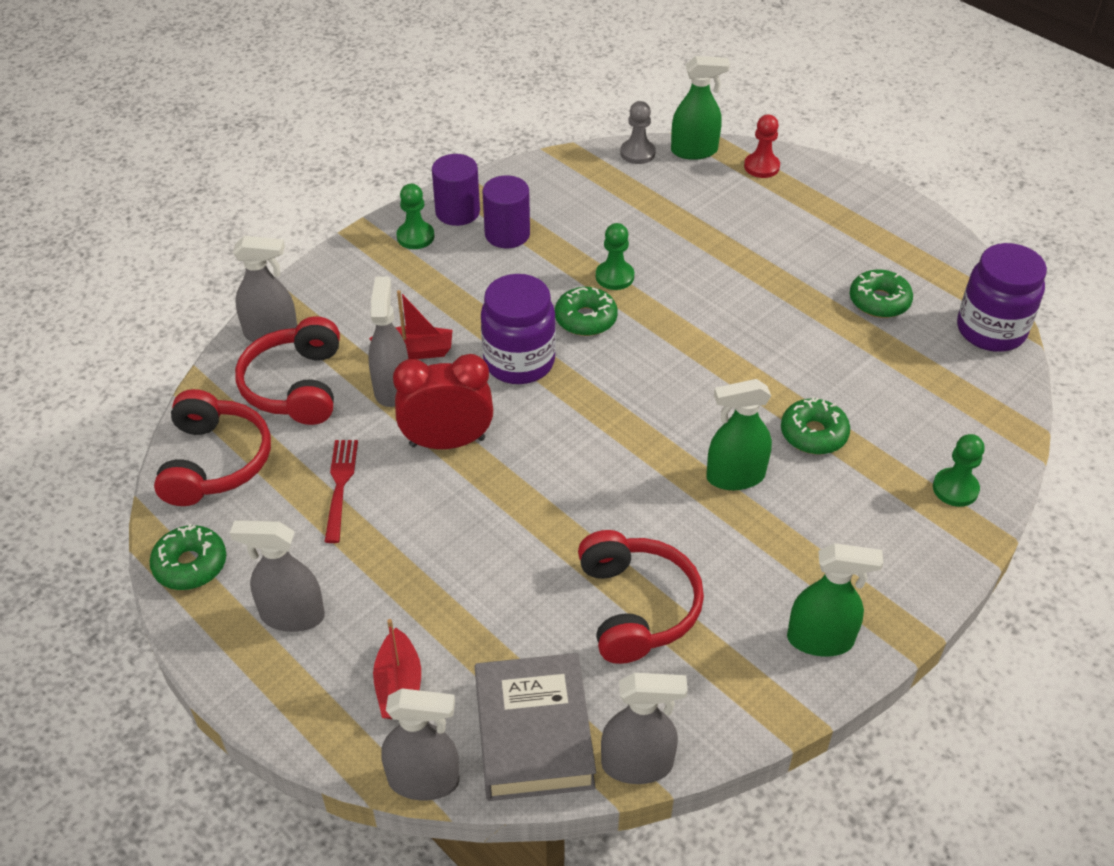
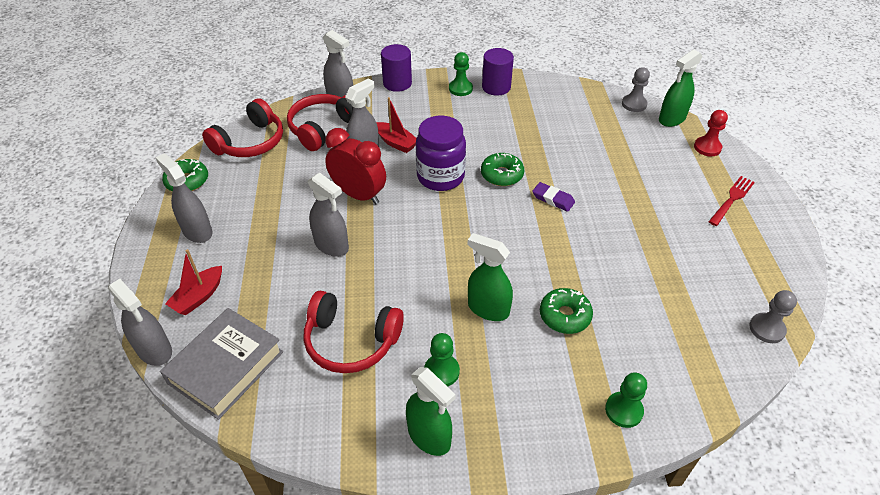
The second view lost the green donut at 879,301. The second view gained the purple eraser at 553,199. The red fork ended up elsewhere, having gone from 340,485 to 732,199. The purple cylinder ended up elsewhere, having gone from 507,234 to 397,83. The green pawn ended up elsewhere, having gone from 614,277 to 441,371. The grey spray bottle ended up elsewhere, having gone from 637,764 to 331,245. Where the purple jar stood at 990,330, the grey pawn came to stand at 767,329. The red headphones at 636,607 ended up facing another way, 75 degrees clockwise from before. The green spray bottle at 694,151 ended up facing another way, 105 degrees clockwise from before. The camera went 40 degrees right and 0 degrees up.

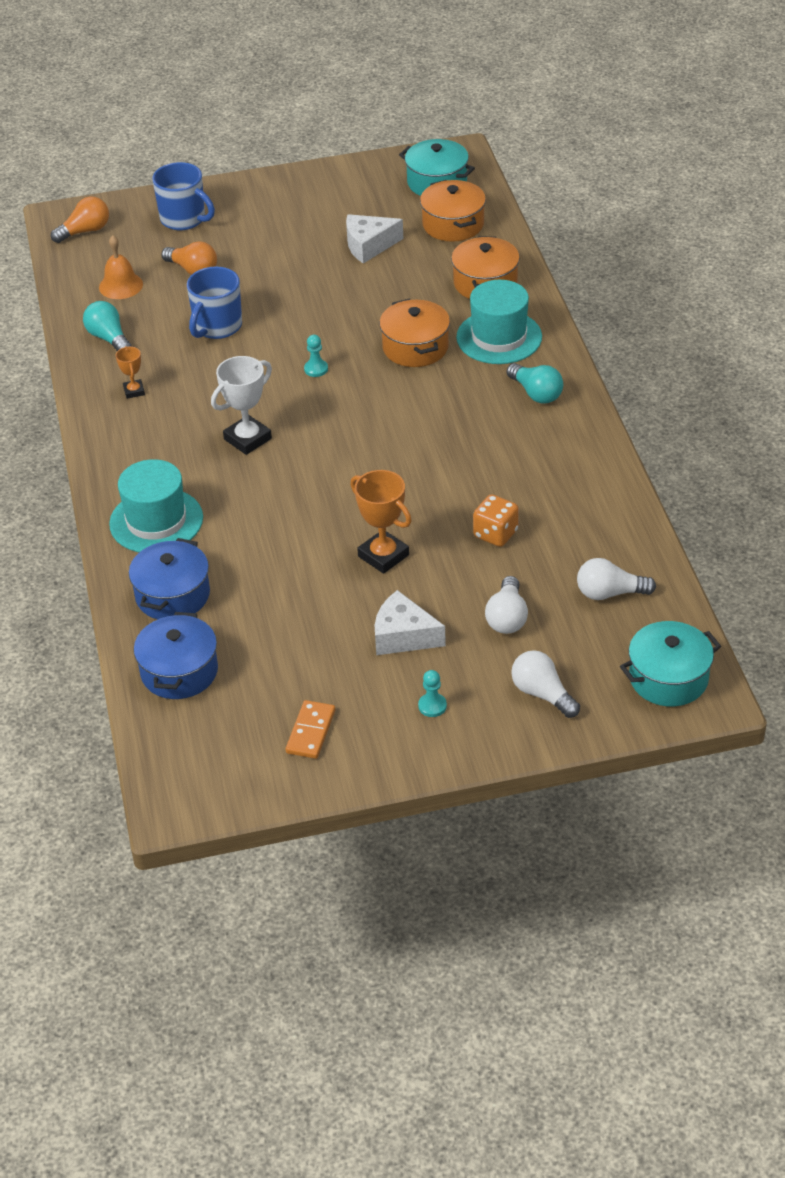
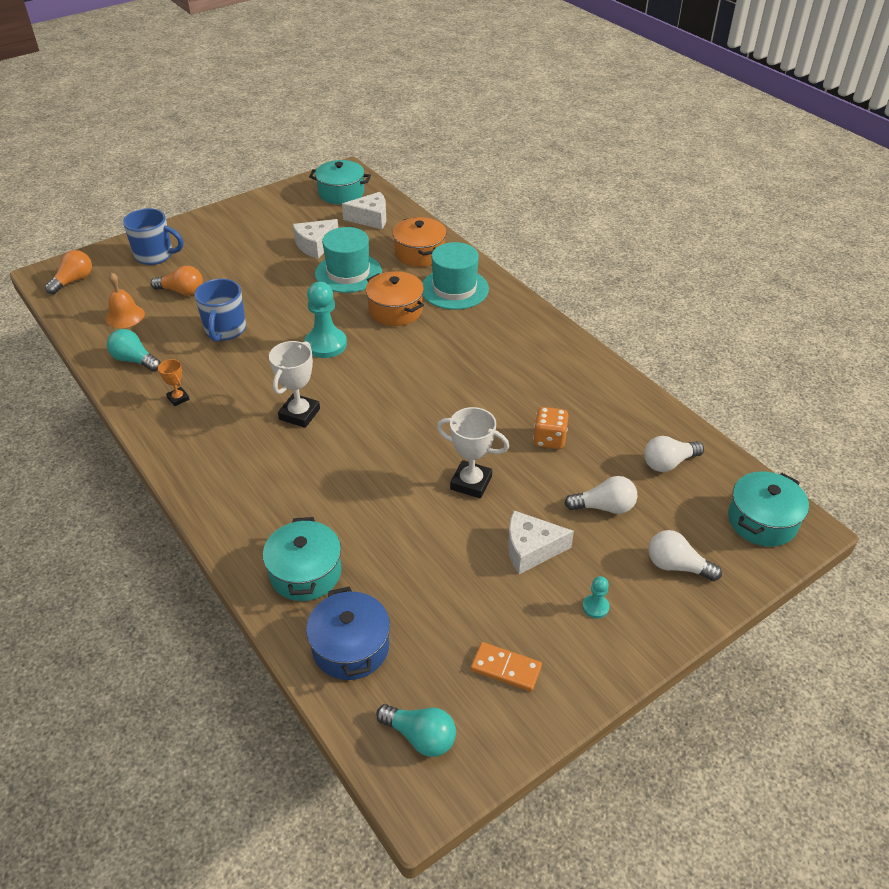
The turquoise hat ended up elsewhere, having gone from 156,521 to 348,273. The turquoise light bulb ended up elsewhere, having gone from 536,393 to 420,737. Where the orange pot stood at 453,224, the white cheese came to stand at 370,218. What was the blue pot at 172,595 turned into the turquoise pot at 305,573. What was the orange trophy at 383,556 turned into the white trophy at 471,483. The orange domino at 310,732 ended up facing another way, 60 degrees counterclockwise from before. The white light bulb at 507,617 ended up facing another way, 75 degrees counterclockwise from before. The size of the turquoise pawn at 316,369 changed by a factor of 2.07. The camera went 25 degrees left and 0 degrees up.

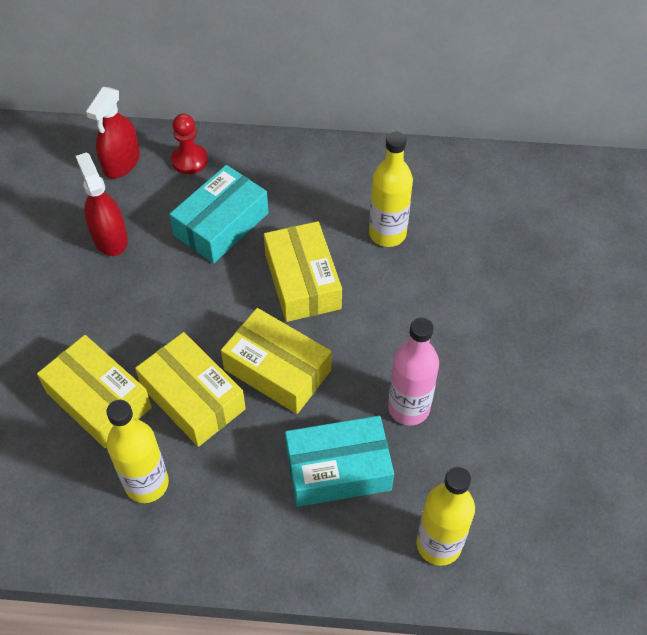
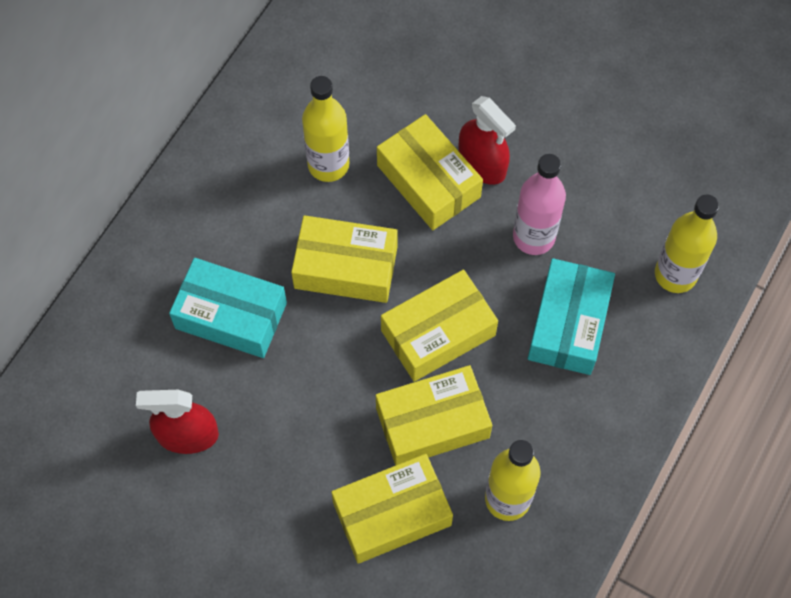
The second view lost the red pawn at 189,160. The second view gained the yellow box at 428,181. The red spray bottle ended up elsewhere, having gone from 121,162 to 482,163. The turquoise box at 221,224 ended up facing another way, 45 degrees counterclockwise from before. The camera went 65 degrees left and 10 degrees up.

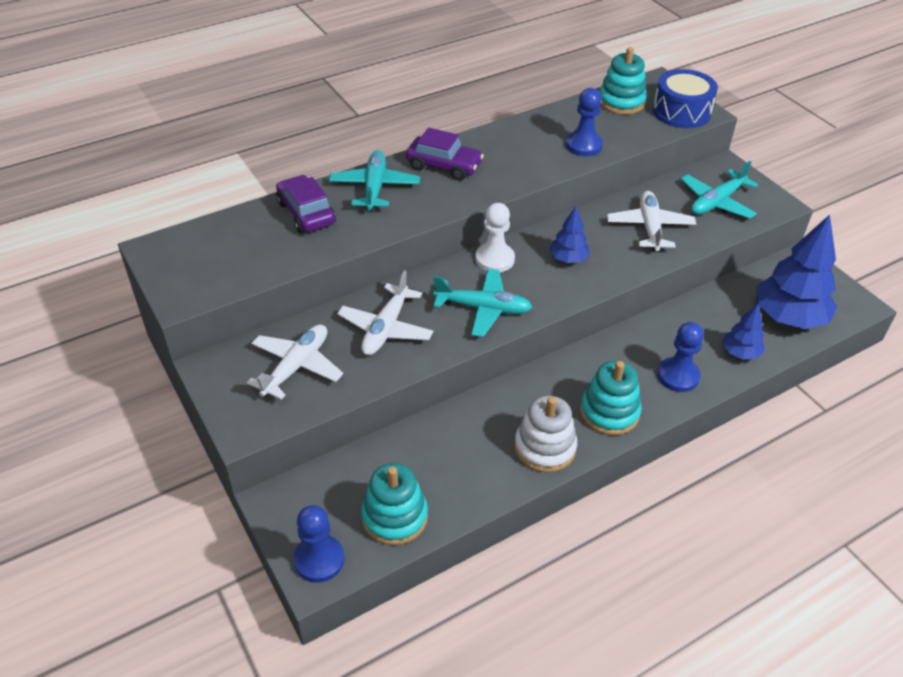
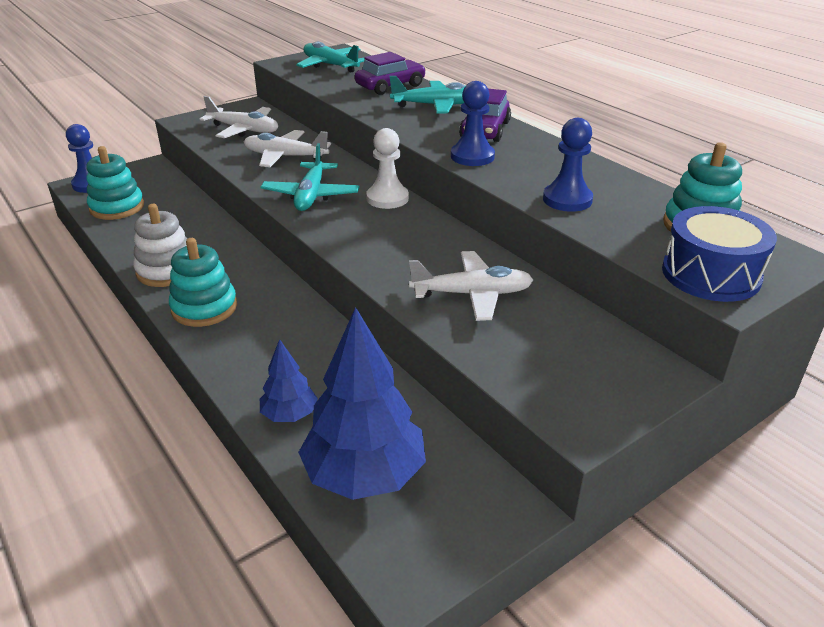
The second view lost the blue tree at 568,259. The blue pawn ended up elsewhere, having gone from 678,376 to 472,156. The turquoise plane ended up elsewhere, having gone from 716,202 to 330,65. The camera went 85 degrees right and 10 degrees down.

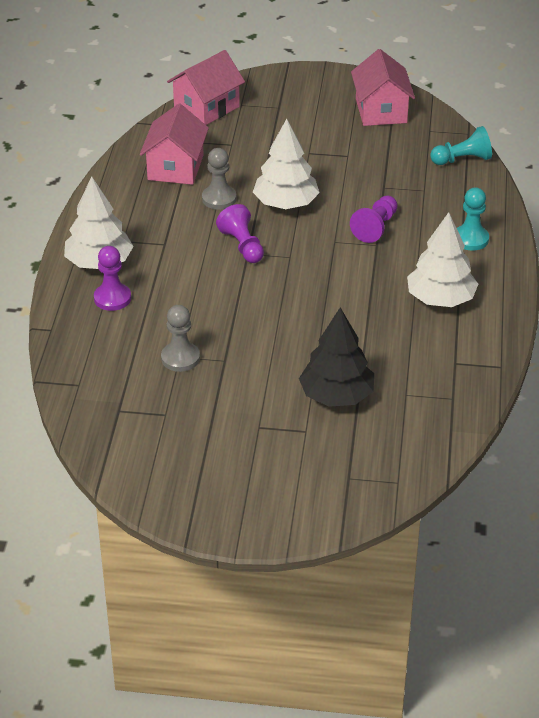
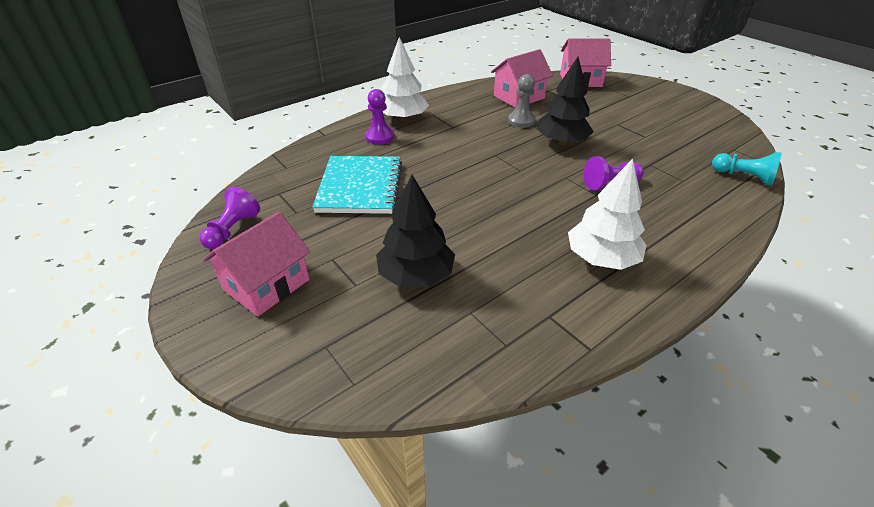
The second view lost the turquoise pawn at 470,239. The purple pawn ended up elsewhere, having gone from 242,246 to 233,230. The pink house ended up elsewhere, having gone from 381,111 to 266,284. Where the grey pawn stood at 180,358, the turquoise notebook came to stand at 360,187. What was the white tree at 285,204 turned into the black tree at 561,142. The camera went 45 degrees right and 0 degrees up.

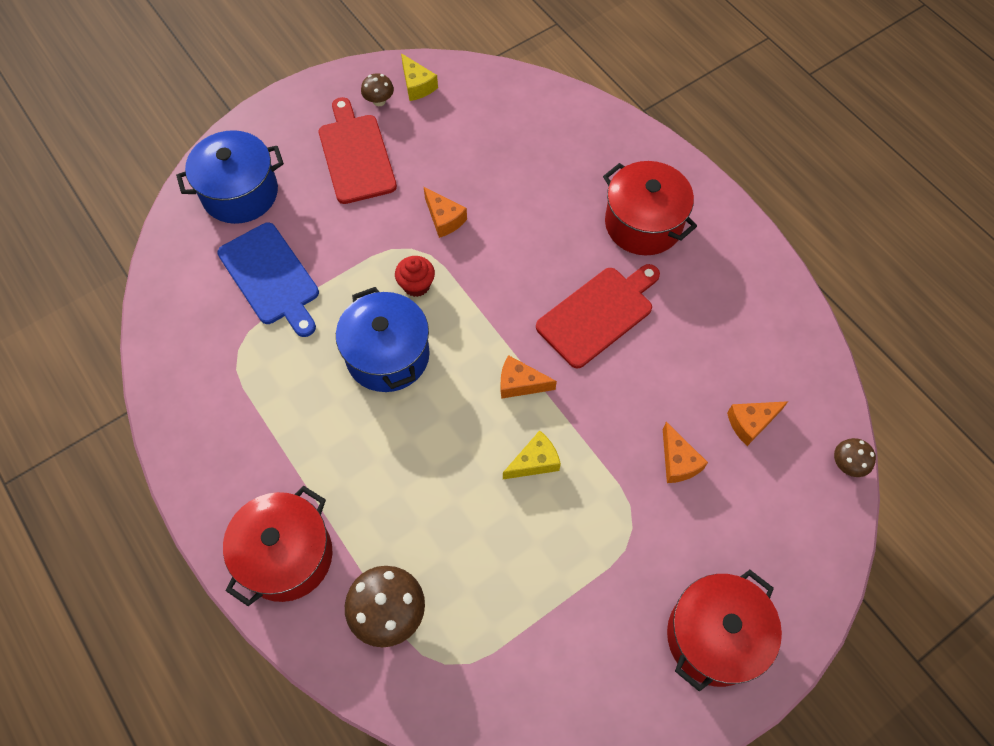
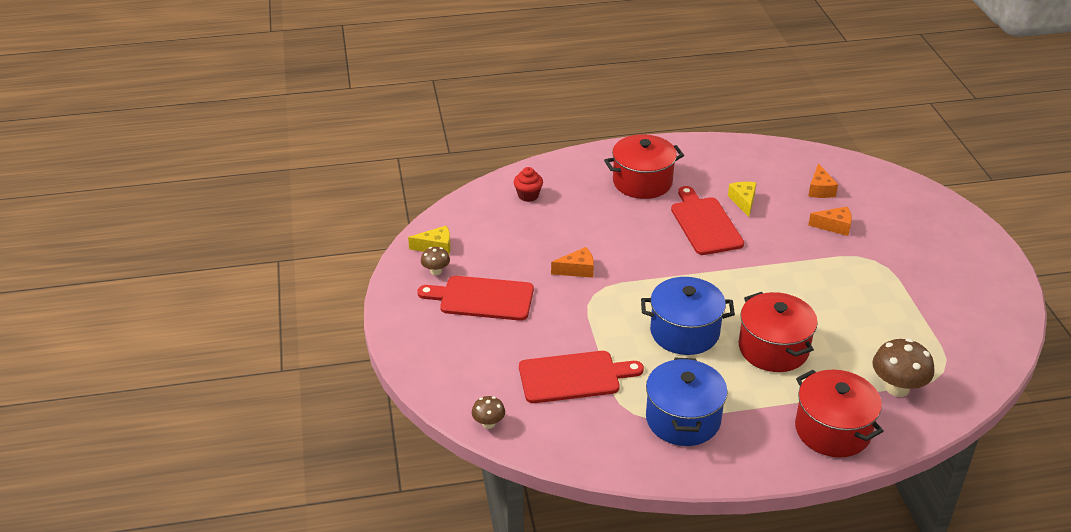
The second view lost the orange cheese at 520,383. The blue pot ended up elsewhere, having gone from 240,193 to 683,419. The red cupcake ended up elsewhere, having gone from 416,285 to 528,195. The yellow cheese ended up elsewhere, having gone from 534,462 to 743,202. The red pot ended up elsewhere, having gone from 714,636 to 773,349. The brown mushroom ended up elsewhere, having gone from 847,464 to 488,423. What was the blue cutting board at 271,277 turned into the red cutting board at 573,377. The camera went 65 degrees left and 25 degrees down.

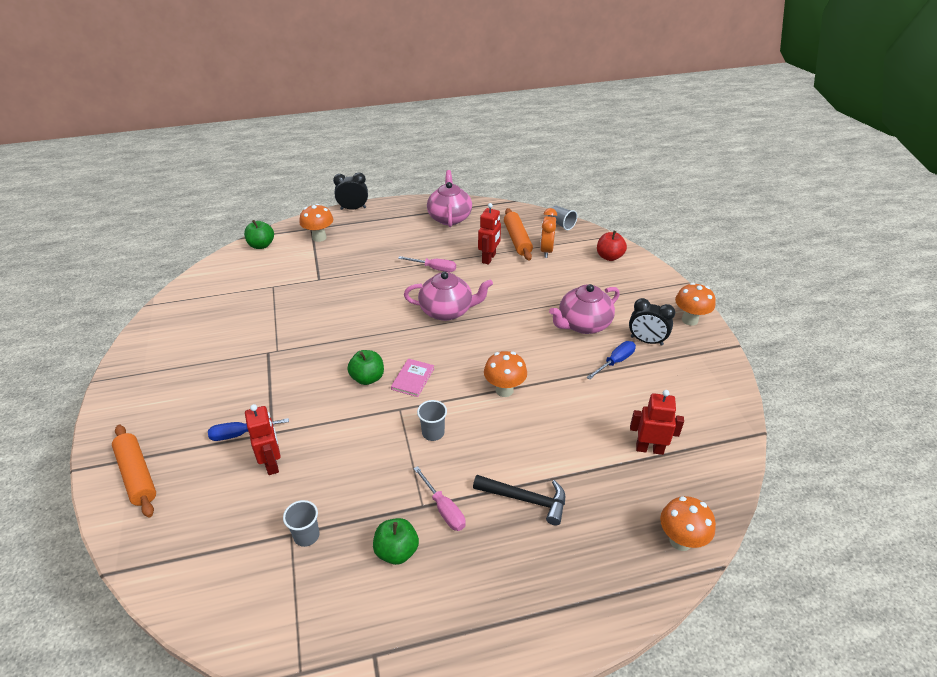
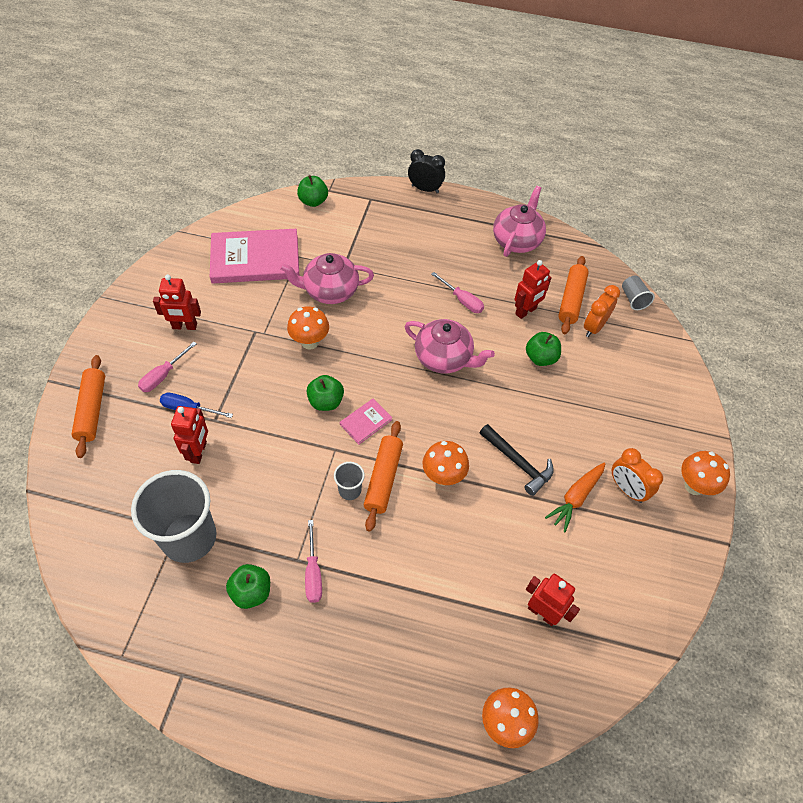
The second view lost the red apple at 609,257. The second view gained the pink screwdriver at 163,375. The second view gained the red robot at 184,326. The second view gained the pink book at 255,259. The second view gained the orange rolling pin at 383,479. The second view gained the green apple at 540,358. The orange mushroom ended up elsewhere, having gone from 319,237 to 310,342. The black hammer ended up elsewhere, having gone from 526,499 to 518,463. The pink teapot ended up elsewhere, having gone from 583,324 to 330,291. Where the blue screwdriver stood at 615,362, the orange carrot came to stand at 575,498. What was the black clock at 646,341 turned into the orange clock at 627,489. The size of the grey cup at 306,536 changed by a factor of 2.27. The camera went 25 degrees right and 15 degrees up.

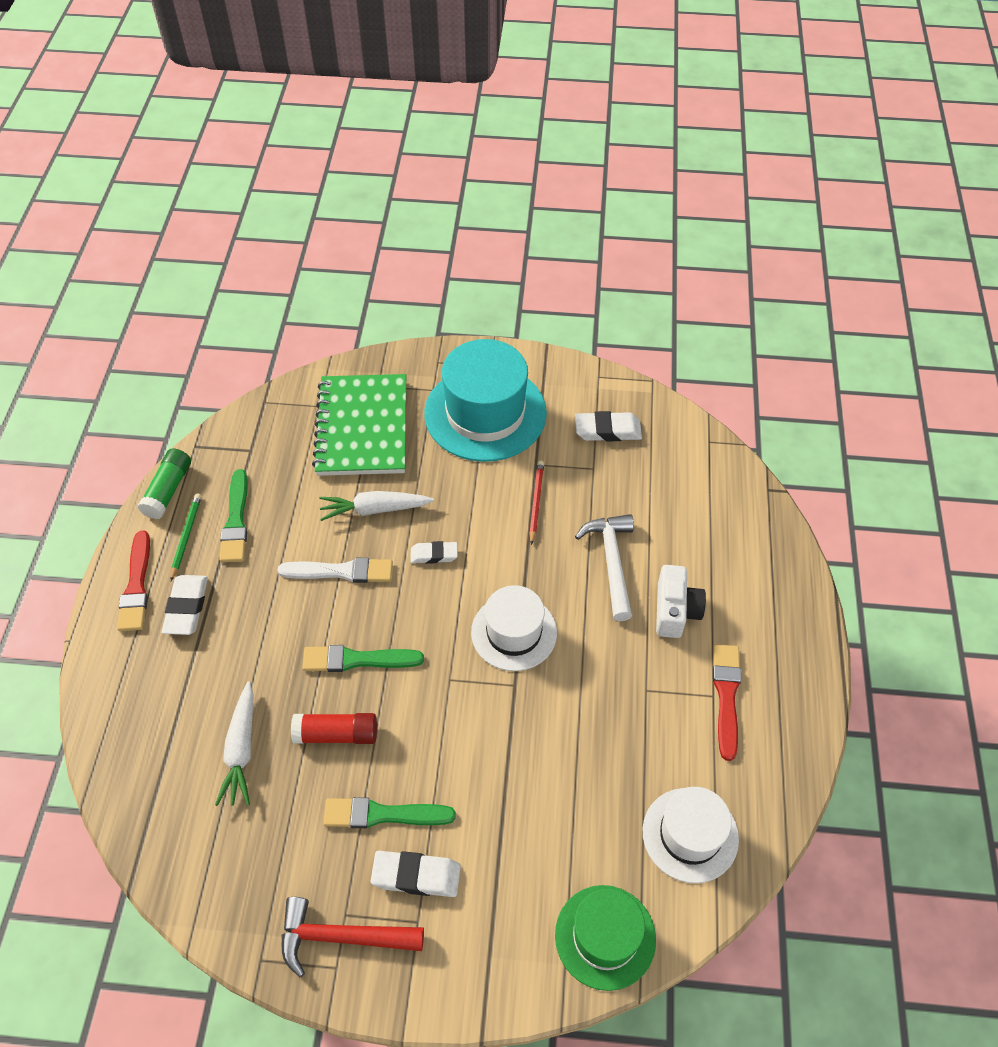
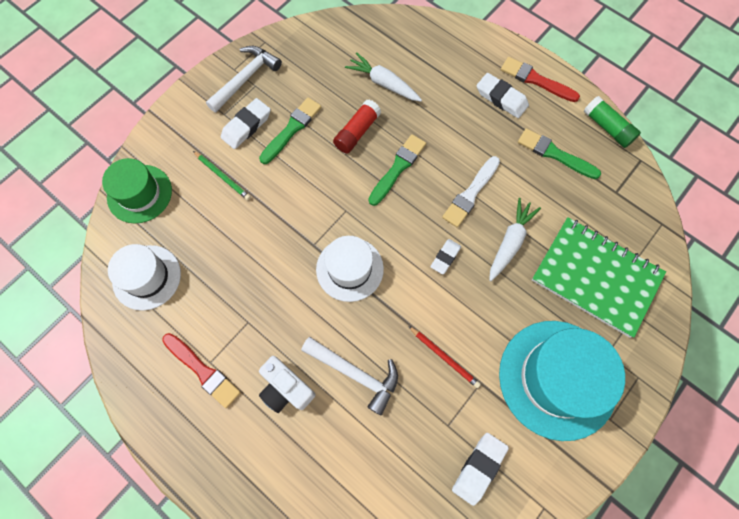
The green pencil ended up elsewhere, having gone from 186,536 to 223,176. What was the red hammer at 341,937 turned into the white hammer at 246,78. The camera went 125 degrees right and 15 degrees up.

